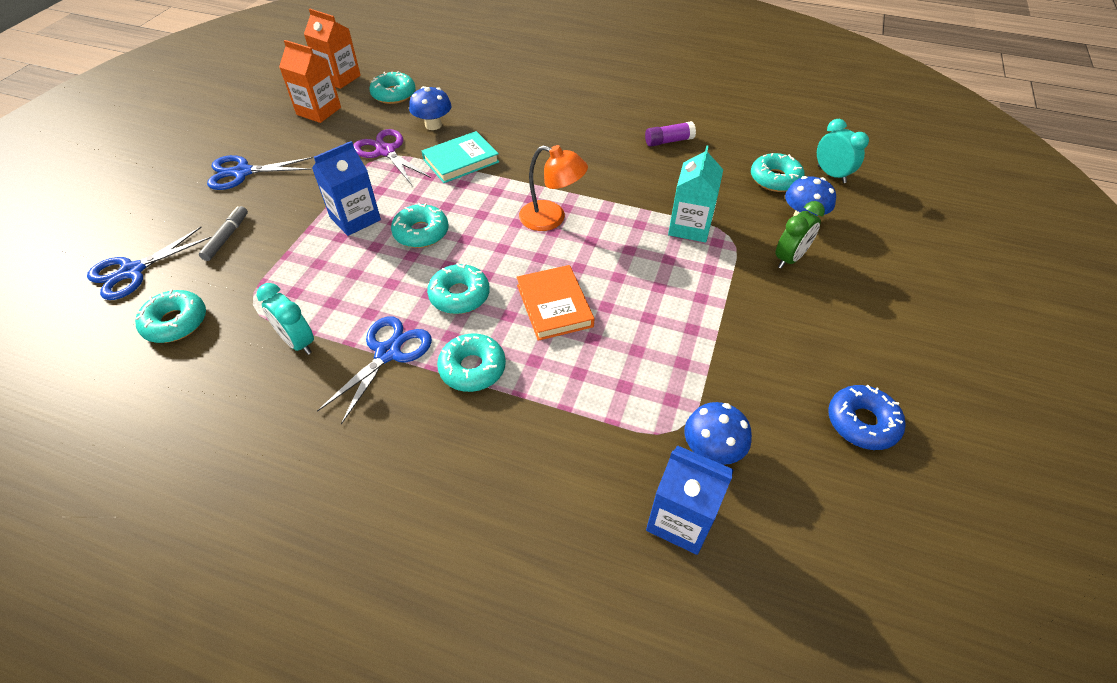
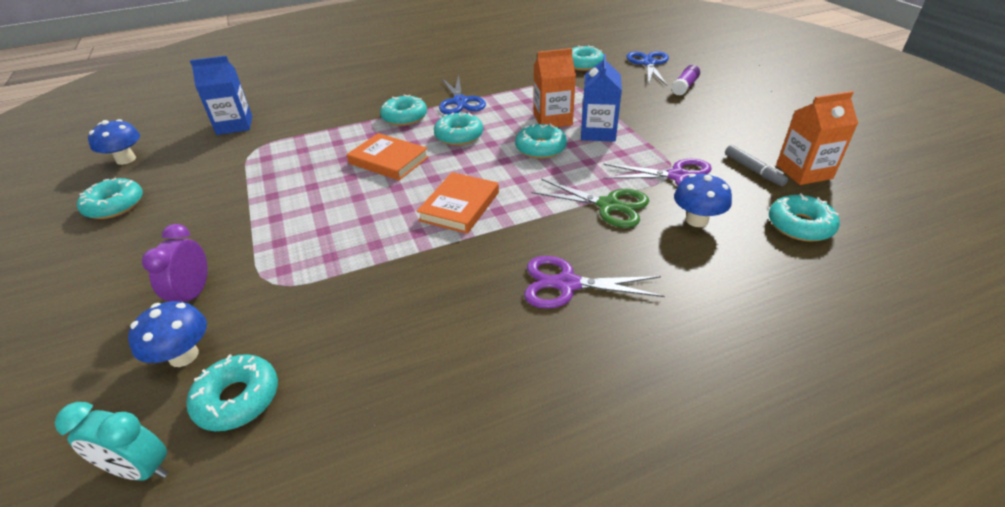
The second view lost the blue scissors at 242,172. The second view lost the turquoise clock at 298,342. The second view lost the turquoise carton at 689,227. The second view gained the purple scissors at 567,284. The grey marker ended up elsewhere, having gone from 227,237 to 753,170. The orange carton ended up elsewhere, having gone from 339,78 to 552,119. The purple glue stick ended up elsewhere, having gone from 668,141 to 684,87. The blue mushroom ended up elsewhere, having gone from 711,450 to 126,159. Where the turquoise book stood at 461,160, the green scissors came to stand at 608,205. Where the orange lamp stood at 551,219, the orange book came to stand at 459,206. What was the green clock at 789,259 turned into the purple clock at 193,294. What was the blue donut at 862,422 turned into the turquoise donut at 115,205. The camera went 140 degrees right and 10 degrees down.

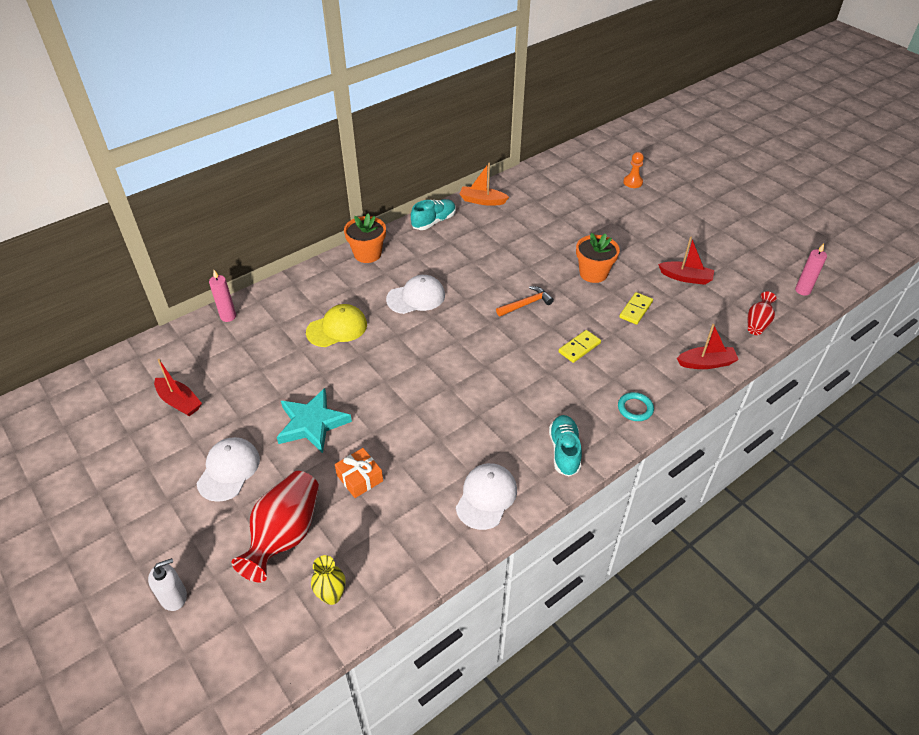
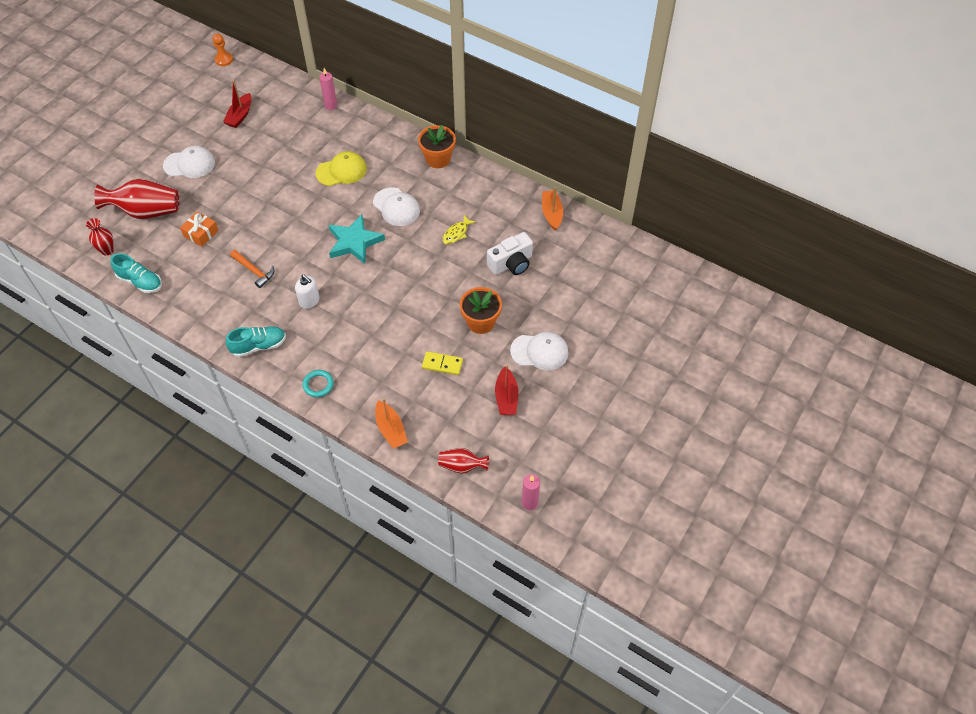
The second view lost the yellow domino at 579,347. The second view gained the yellow fish at 456,233. The second view gained the white camera at 511,264. The white soap dispenser ended up elsewhere, having gone from 174,597 to 309,301. The turquoise star ended up elsewhere, having gone from 312,423 to 354,242. The turquoise shoe ended up elsewhere, having gone from 434,221 to 140,282. The white cap ended up elsewhere, having gone from 486,497 to 539,352. The orange hammer ended up elsewhere, having gone from 526,304 to 254,271. The orange pawn ended up elsewhere, having gone from 633,182 to 224,60. What was the yellow vase at 332,596 turned into the red vase at 107,250. What was the red boat at 706,363 turned into the orange boat at 391,429. The yellow cap at 337,328 ended up facing another way, 60 degrees counterclockwise from before. The camera went 70 degrees right and 10 degrees up.

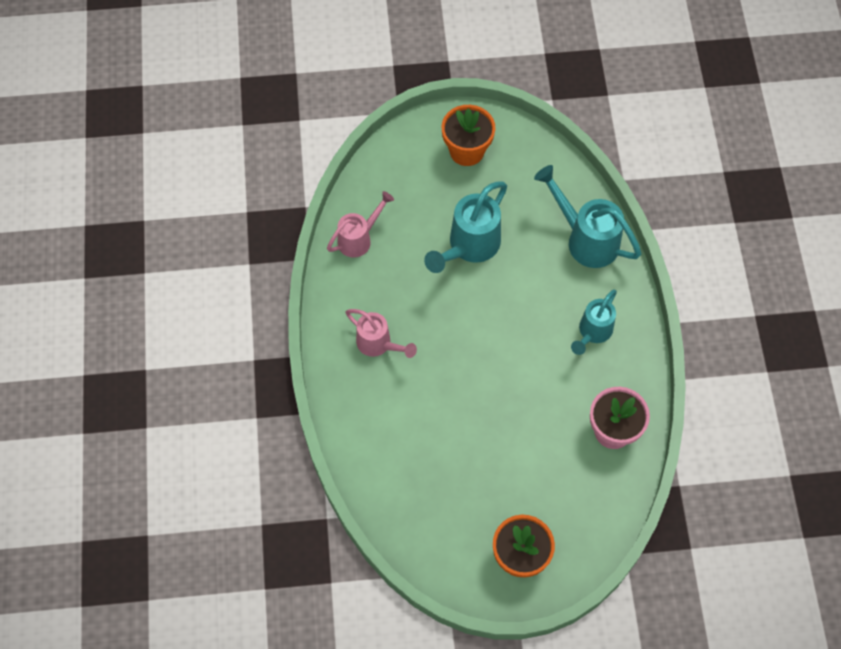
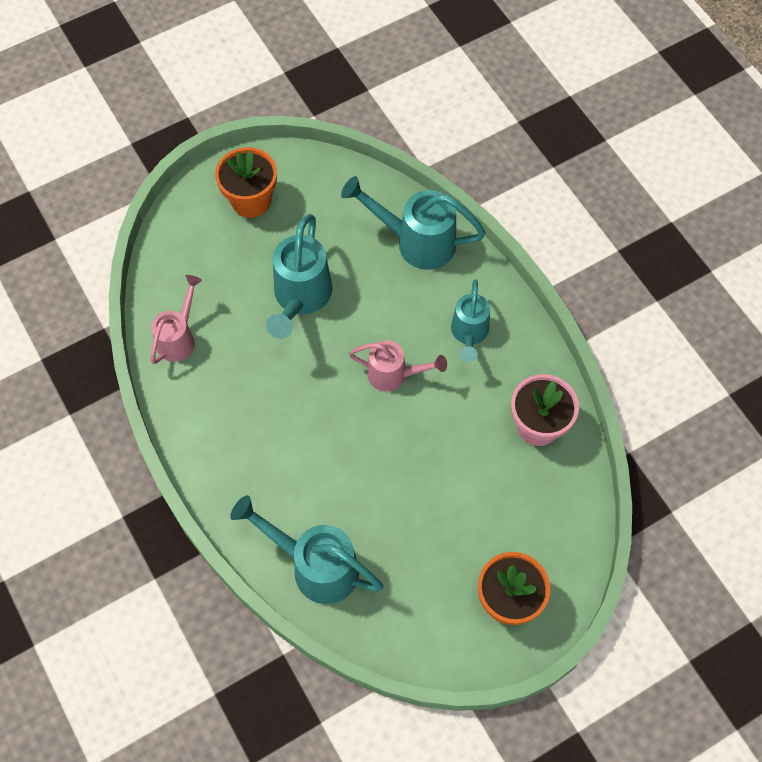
The second view gained the turquoise watering can at 314,565. The pink watering can ended up elsewhere, having gone from 379,344 to 394,375. The camera went 25 degrees left and 0 degrees up.

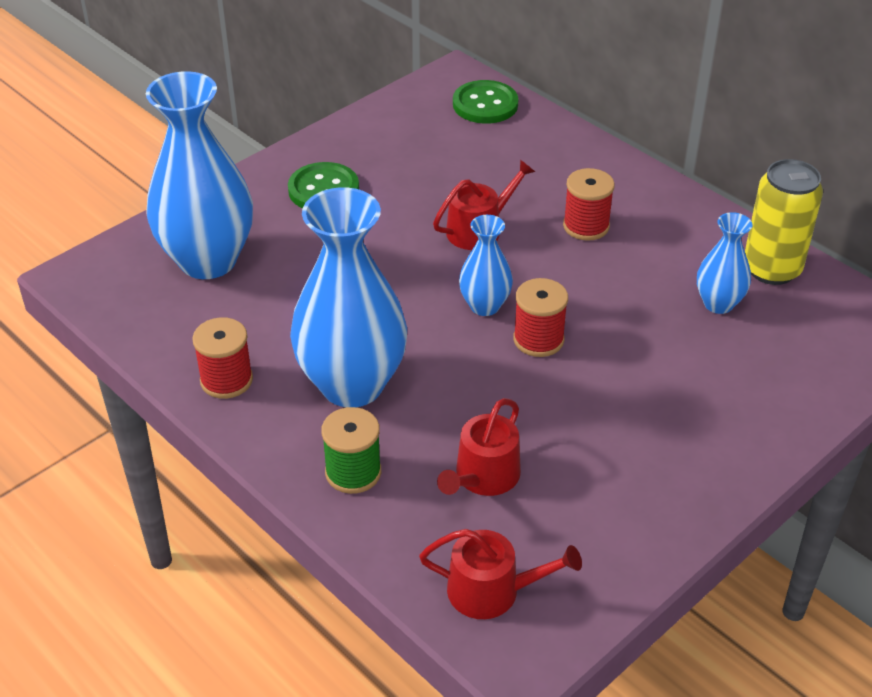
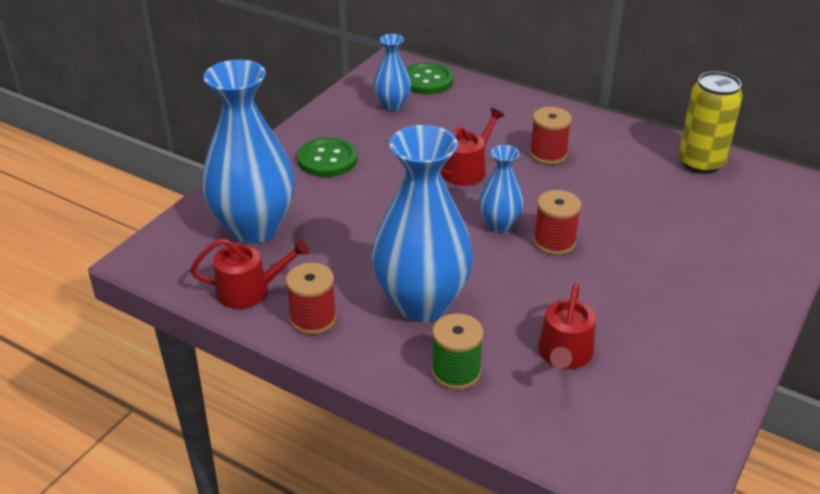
The red watering can ended up elsewhere, having gone from 492,591 to 250,290. The blue vase ended up elsewhere, having gone from 718,304 to 392,105. The camera went 15 degrees left and 5 degrees down.

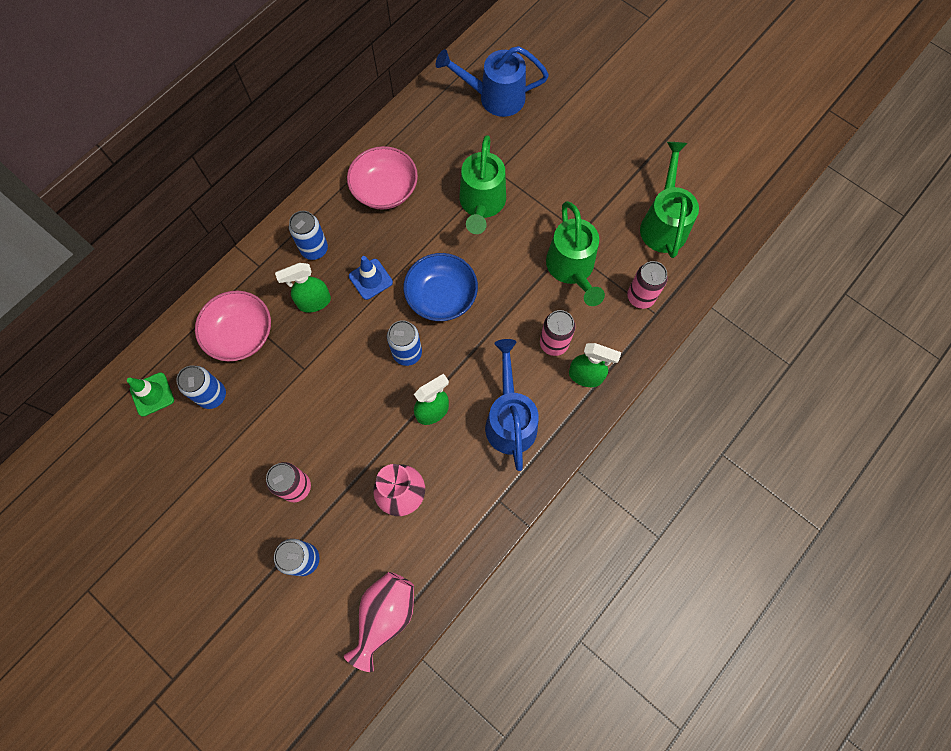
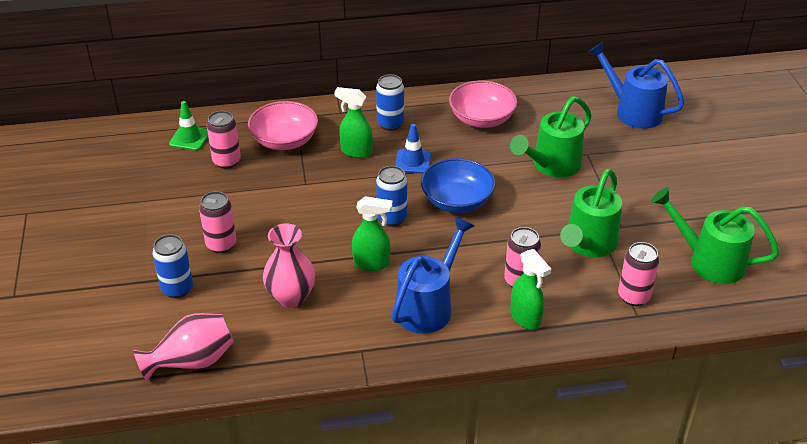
What was the blue can at 212,395 turned into the pink can at 226,161. The green watering can at 663,223 ended up facing another way, 105 degrees counterclockwise from before. The camera went 40 degrees right and 30 degrees down.

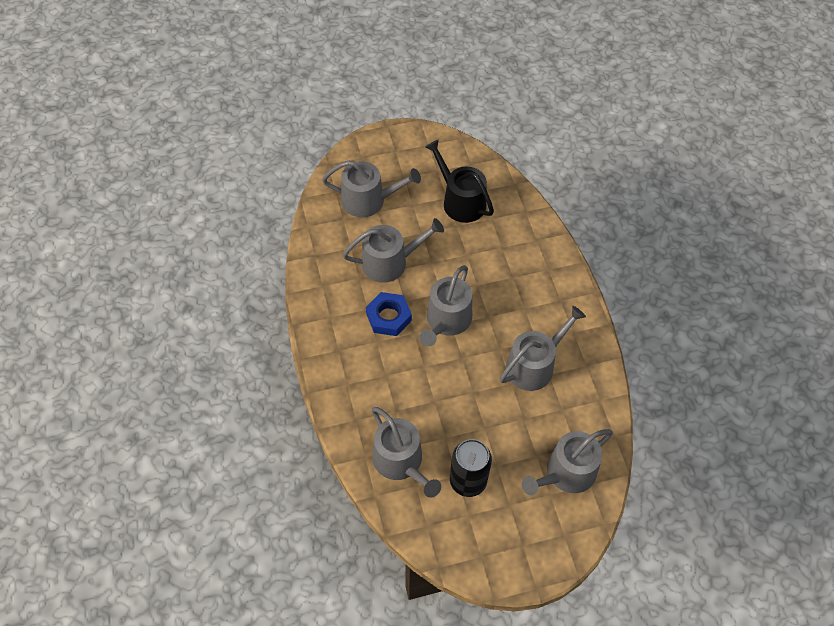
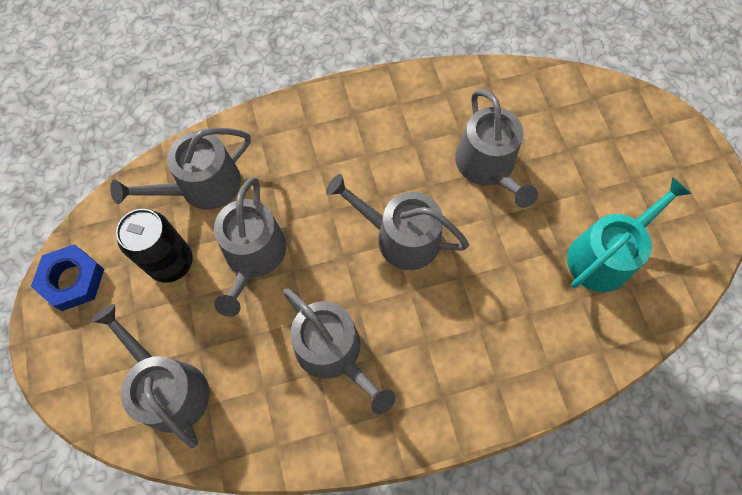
The grey watering can ended up elsewhere, having gone from 368,200 to 253,256. The blue nut ended up elsewhere, having gone from 388,317 to 72,280. What was the black watering can at 460,201 turned into the turquoise watering can at 605,255. The camera went 90 degrees right and 10 degrees up.

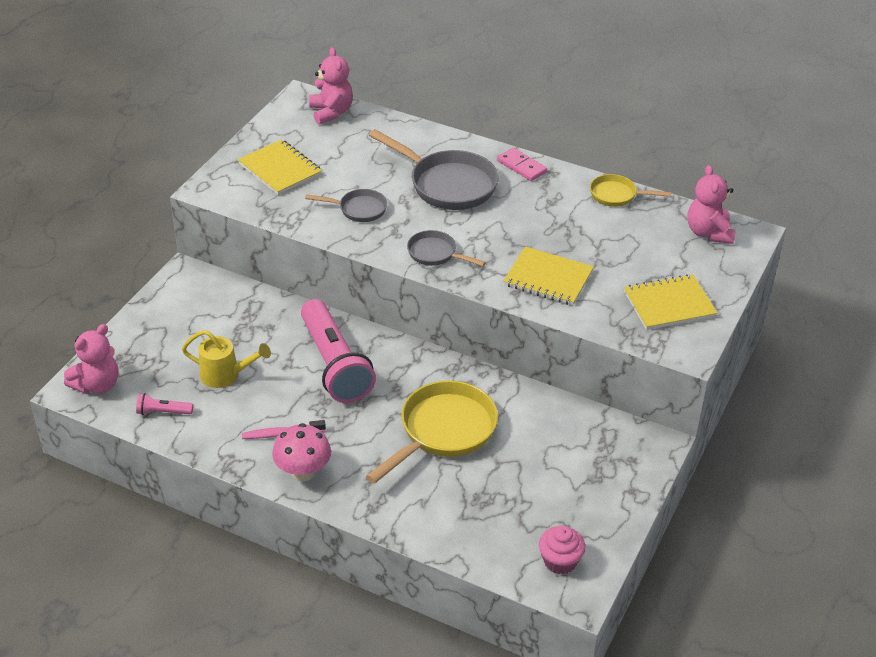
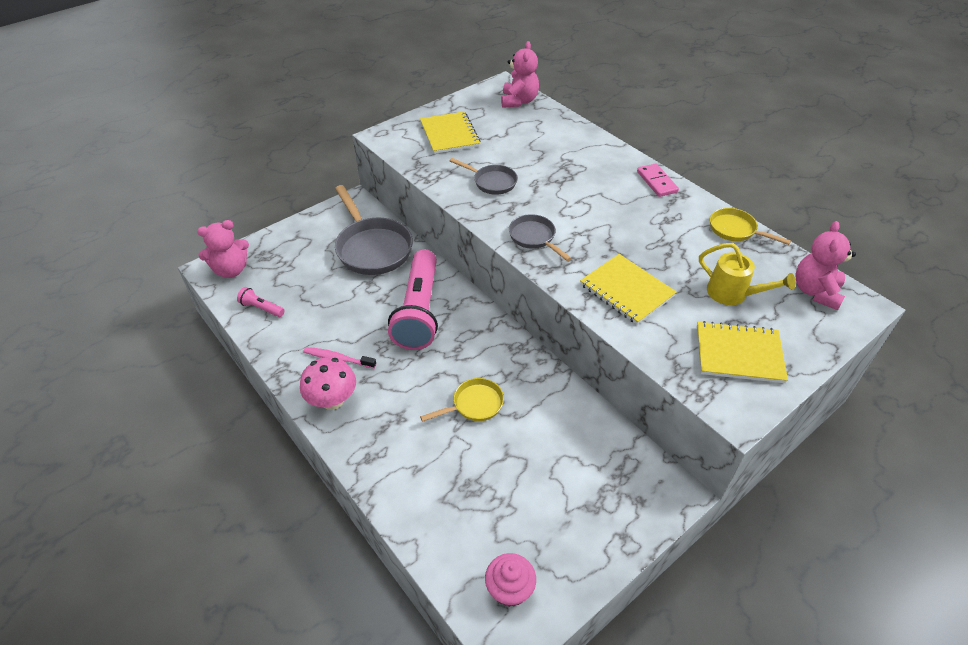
The yellow watering can ended up elsewhere, having gone from 225,375 to 733,294. The grey pan ended up elsewhere, having gone from 447,184 to 372,248. The size of the yellow pan at 443,431 changed by a factor of 0.54. The camera went 25 degrees right and 5 degrees up.

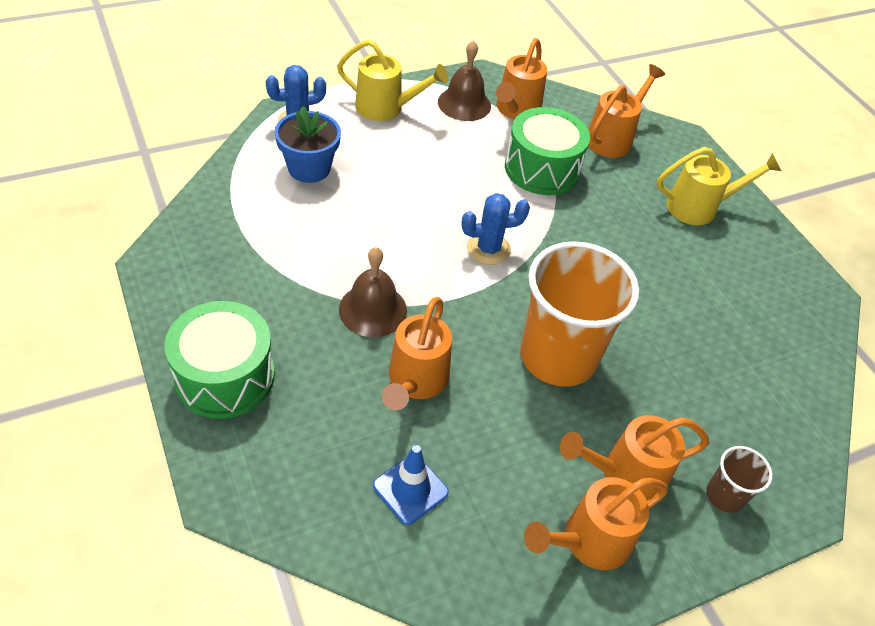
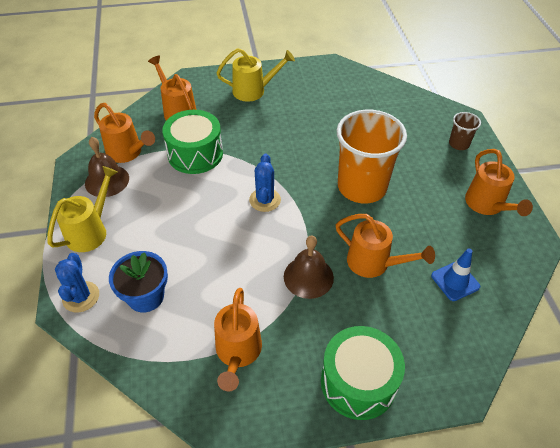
The orange watering can ended up elsewhere, having gone from 624,475 to 237,353. The yellow watering can at 699,207 ended up facing another way, 75 degrees clockwise from before. The camera went 70 degrees left and 0 degrees up.

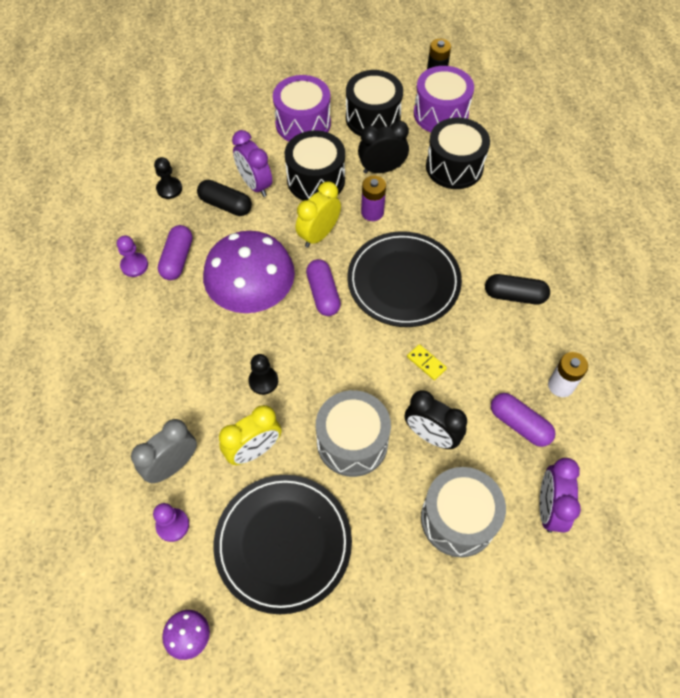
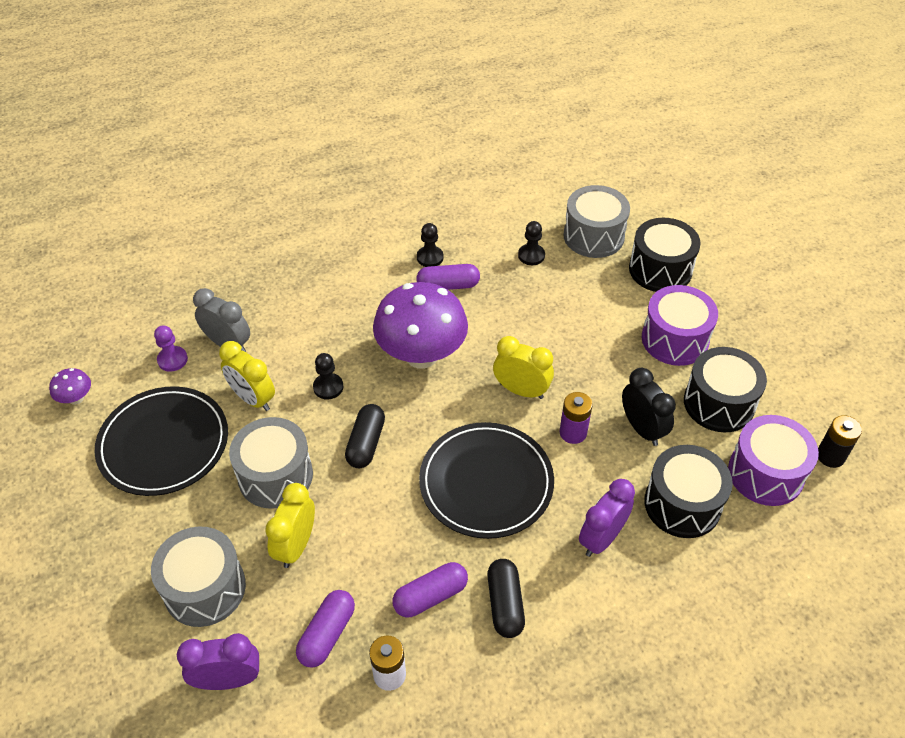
The second view lost the yellow domino at 426,363. The second view gained the grey drum at 593,236. The black capsule ended up elsewhere, having gone from 225,205 to 366,443. The purple clock ended up elsewhere, having gone from 255,185 to 601,538. The black drum ended up elsewhere, having gone from 316,180 to 660,269. The purple capsule ended up elsewhere, having gone from 323,294 to 430,596. What was the purple pawn at 134,265 turned into the black pawn at 430,257. What was the black clock at 431,436 turned into the yellow clock at 296,546. The camera went 75 degrees right and 10 degrees down.

